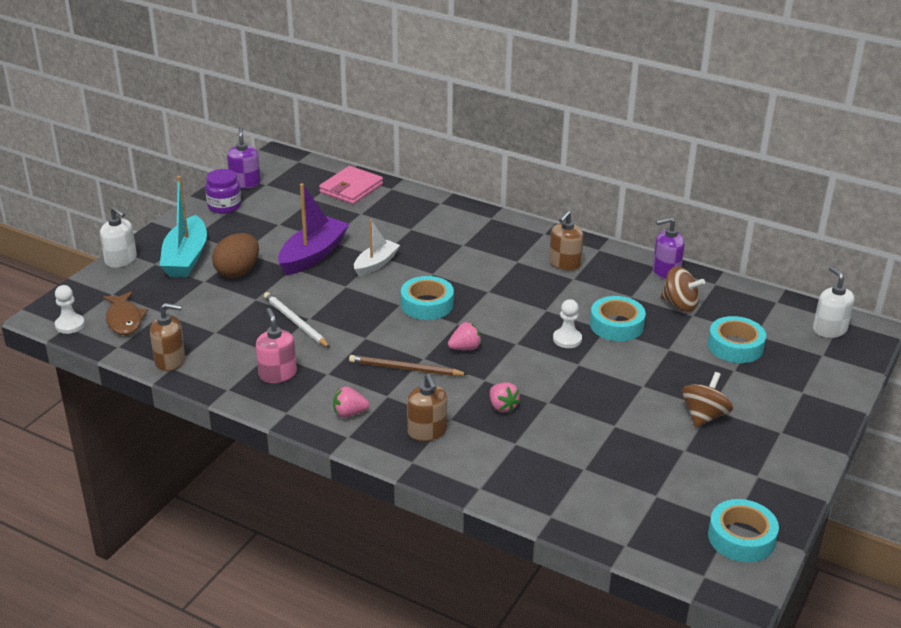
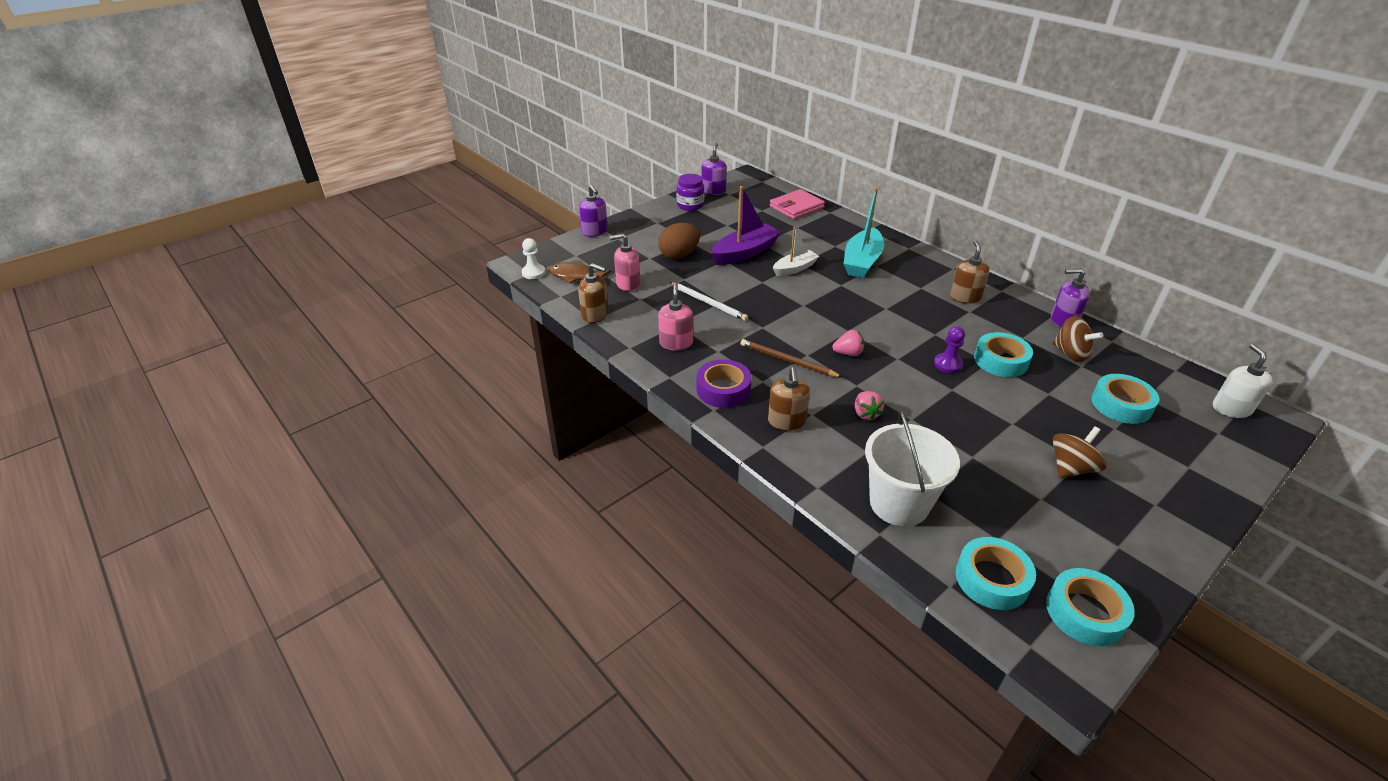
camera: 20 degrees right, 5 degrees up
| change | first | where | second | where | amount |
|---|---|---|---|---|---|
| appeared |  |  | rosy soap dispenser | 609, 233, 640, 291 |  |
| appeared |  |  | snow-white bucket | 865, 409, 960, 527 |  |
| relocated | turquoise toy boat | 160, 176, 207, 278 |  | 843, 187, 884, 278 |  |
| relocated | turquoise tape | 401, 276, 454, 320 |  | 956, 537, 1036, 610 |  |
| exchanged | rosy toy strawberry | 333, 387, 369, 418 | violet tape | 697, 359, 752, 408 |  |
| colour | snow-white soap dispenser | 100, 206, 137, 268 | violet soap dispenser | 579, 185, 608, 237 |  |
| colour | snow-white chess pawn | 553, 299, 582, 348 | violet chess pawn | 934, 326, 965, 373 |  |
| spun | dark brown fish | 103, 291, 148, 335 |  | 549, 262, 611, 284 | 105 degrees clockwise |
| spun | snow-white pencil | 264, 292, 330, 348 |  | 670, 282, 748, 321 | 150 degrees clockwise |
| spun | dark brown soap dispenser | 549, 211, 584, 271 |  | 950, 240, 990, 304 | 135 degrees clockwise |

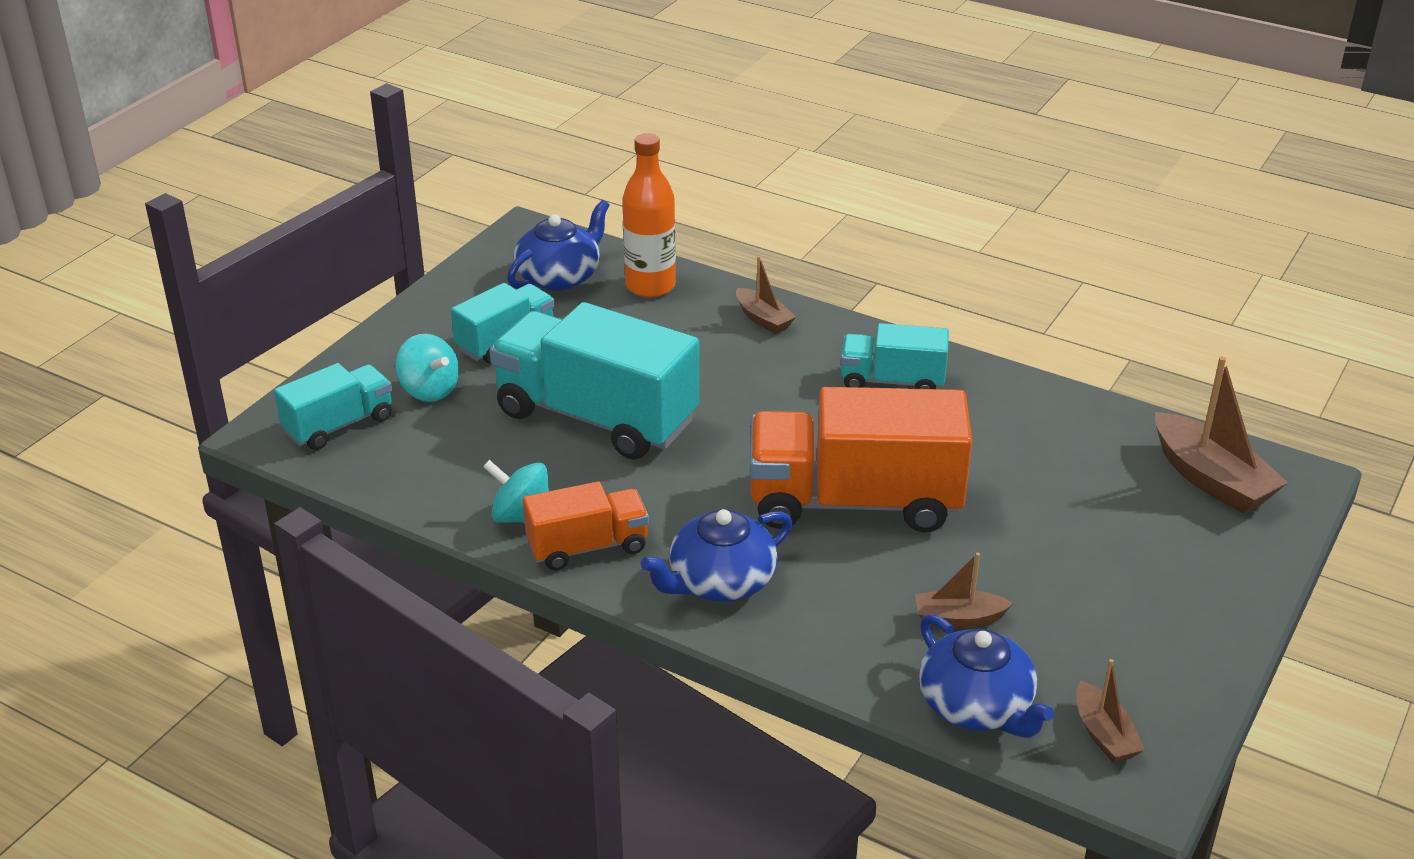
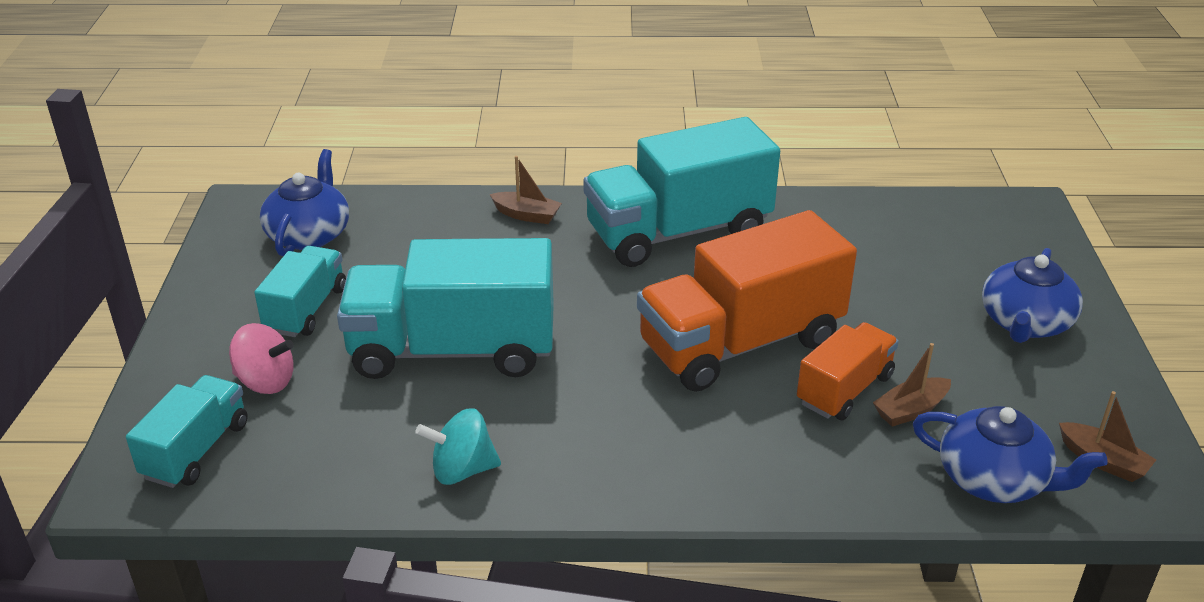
camera: 30 degrees left, 0 degrees up
| change | first | where | second | where | amount |
|---|---|---|---|---|---|
| missing | orange-coloured drink bottle | 622, 133, 676, 298 |  |  |  |
| missing | dark brown toy boat | 1155, 356, 1288, 514 |  |  |  |
| relocated | orange-coloured toy truck | 523, 481, 649, 570 |  | 797, 322, 899, 420 |  |
| relocated | royal blue teapot | 641, 509, 793, 602 |  | 982, 248, 1083, 343 |  |
| colour | turquoise toy top | 395, 334, 459, 402 | rosy toy top | 229, 323, 294, 394 |  |
| size | turquoise toy truck | 841, 323, 949, 389 |  | 583, 117, 780, 267 | x1.86 |

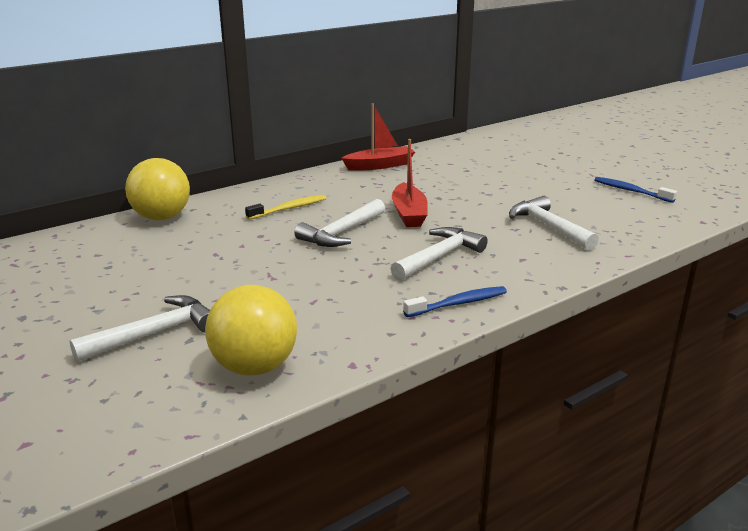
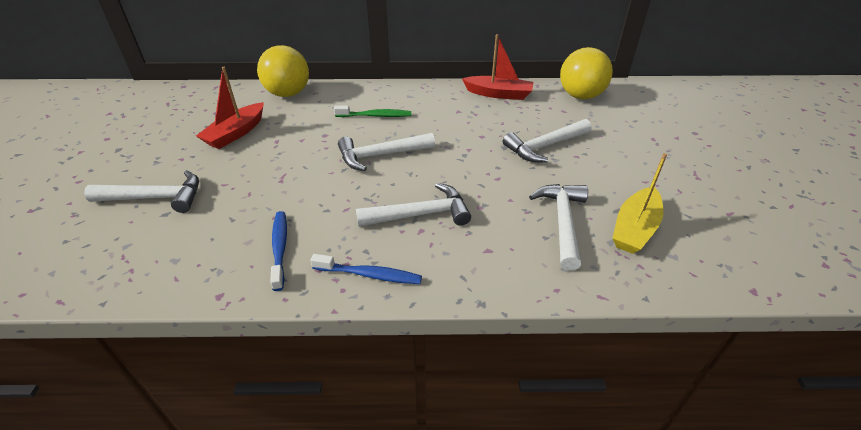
camera: 35 degrees right, 15 degrees up
| change | first | where | second | where | amount |
|---|---|---|---|---|---|
| appeared |  |  | snow-white hammer | 503, 119, 592, 162 |  |
| appeared |  |  | yellow toy boat | 613, 153, 667, 254 |  |
| relocated | yellow ball | 205, 285, 297, 376 |  | 560, 47, 613, 99 |  |
| relocated | scarlet toy boat | 392, 139, 428, 227 |  | 196, 67, 264, 149 |  |
| relocated | royal blue toothbrush | 594, 177, 677, 203 |  | 270, 211, 287, 291 |  |
| colour | yellow toothbrush | 245, 195, 326, 220 | emerald toothbrush | 334, 105, 411, 117 |  |

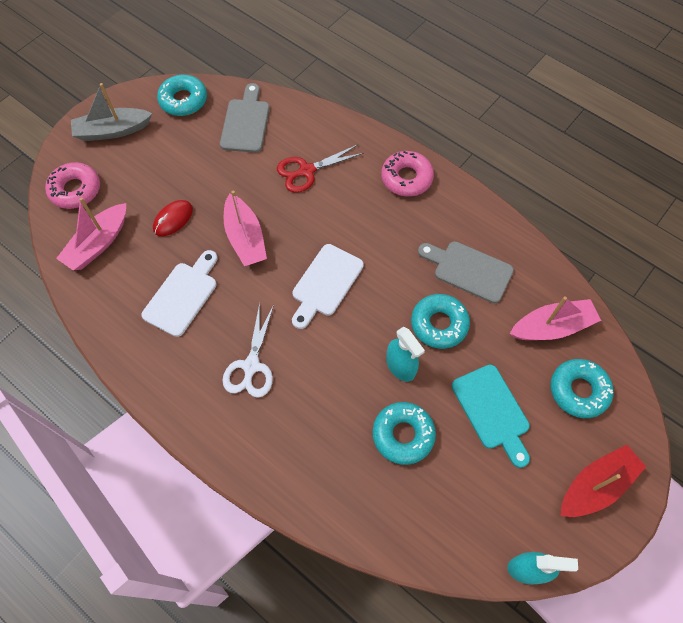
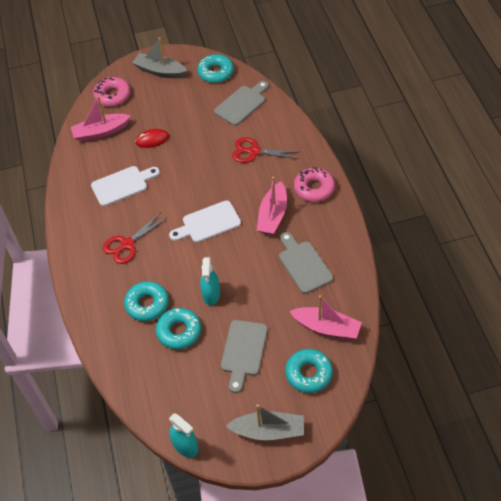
camera: 40 degrees right, 10 degrees down
| change | first | where | second | where | amount |
|---|---|---|---|---|---|
| relocated | rosy toy boat | 224, 191, 267, 266 |  | 257, 177, 287, 235 |  |
| relocated | turquoise doughnut | 411, 294, 470, 349 |  | 124, 281, 169, 321 |  |
| colour | snow-white shears | 222, 303, 274, 398 | scarlet shears | 103, 213, 168, 264 |  |
| colour | turquoise cutting board | 452, 364, 530, 468 | ash-grey cutting board | 221, 320, 268, 393 |  |
| colour | scarlet toy boat | 561, 445, 646, 517 | ash-grey toy boat | 226, 404, 304, 440 |  |

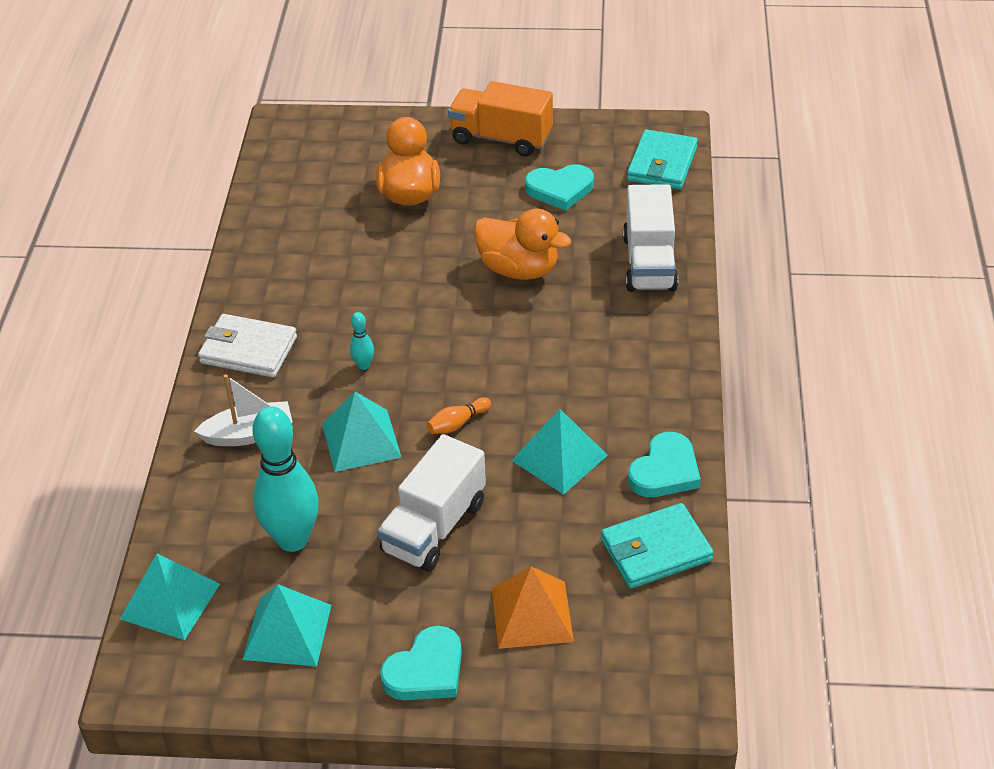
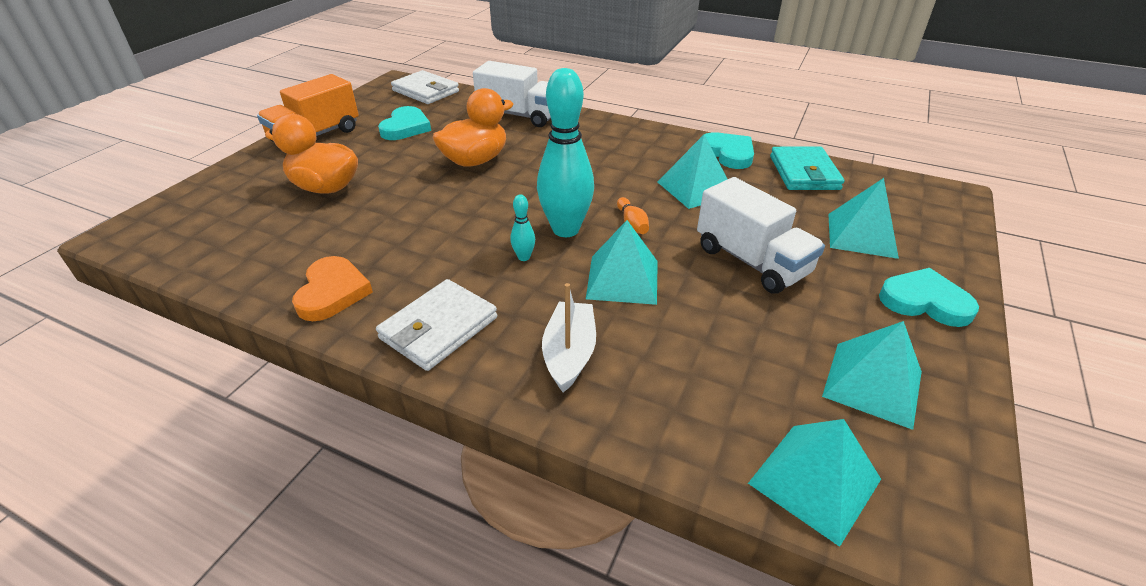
camera: 70 degrees left, 5 degrees down
| change | first | where | second | where | amount |
|---|---|---|---|---|---|
| appeared |  |  | orange-coloured love heart | 292, 256, 373, 321 |  |
| relocated | turquoise tenpin | 253, 406, 319, 552 |  | 537, 68, 594, 237 |  |
| colour | orange-coloured solid pyramid | 492, 566, 574, 649 | turquoise solid pyramid | 828, 178, 899, 259 |  |
| colour | turquoise billfold | 627, 129, 698, 190 | snow-white billfold | 391, 70, 459, 104 |  |
| spun | turquoise love heart | 380, 626, 462, 700 |  | 879, 268, 979, 327 | 45 degrees counterclockwise |

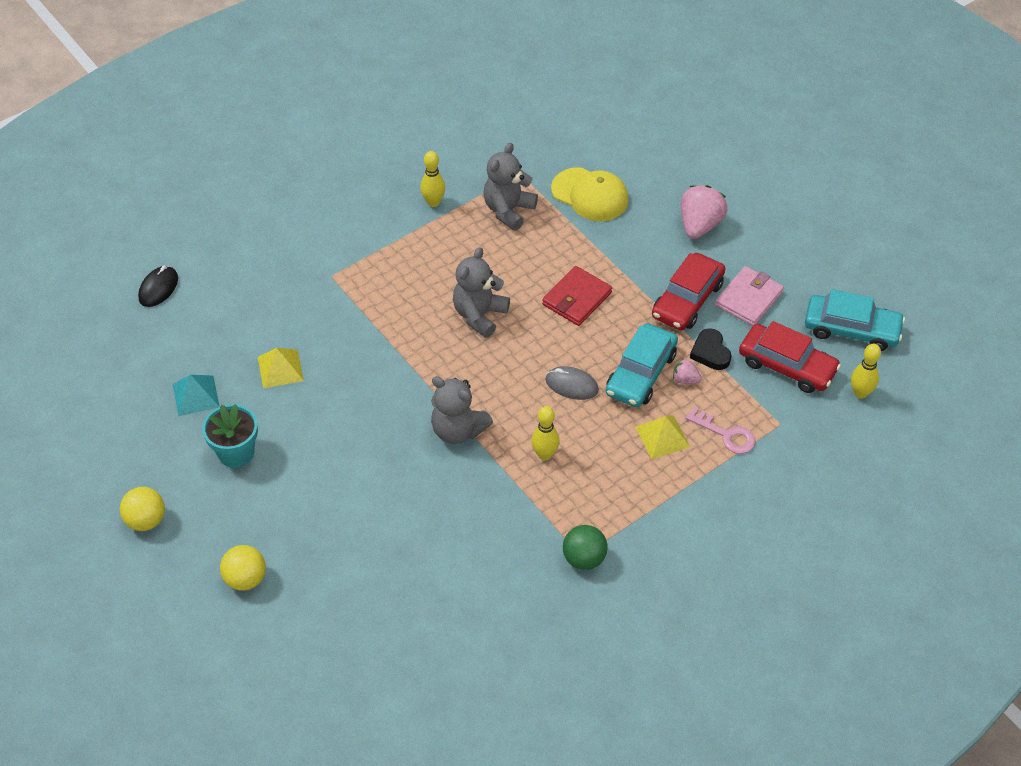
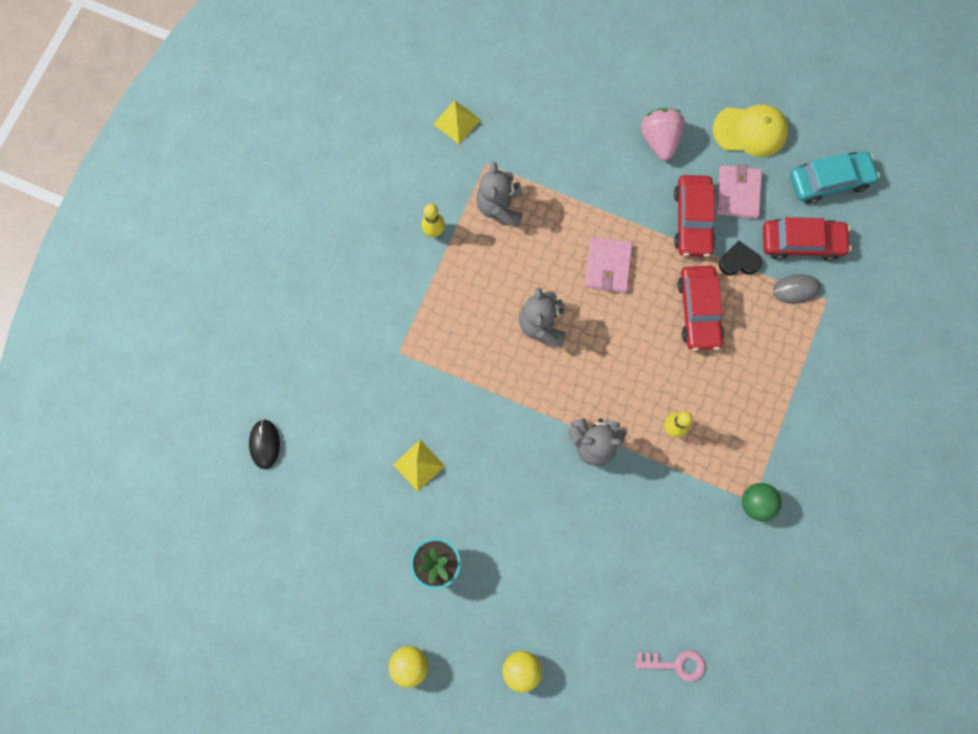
camera: 30 degrees left, 25 degrees up
| change | first | where | second | where | amount |
|---|---|---|---|---|---|
| missing | turquoise solid pyramid | 173, 375, 220, 416 |  |  |  |
| missing | rosy toy strawberry | 673, 359, 702, 384 |  |  |  |
| missing | yellow tenpin | 851, 344, 881, 399 |  |  |  |
| relocated | ash-grey computer mouse | 545, 366, 599, 400 |  | 773, 274, 821, 304 |  |
| relocated | yellow baseball cap | 551, 167, 629, 221 |  | 713, 104, 788, 157 |  |
| relocated | yellow solid pyramid | 635, 415, 690, 459 |  | 433, 100, 481, 144 |  |
| relocated | rosy latchkey | 685, 407, 756, 454 |  | 635, 650, 705, 681 |  |
| colour | scarlet billfold | 542, 266, 612, 326 | rosy billfold | 585, 237, 633, 293 |  |
| colour | turquoise toy car | 606, 323, 678, 407 | scarlet toy car | 677, 266, 724, 351 |  |
| spun | jet-black love heart | 690, 328, 732, 370 |  | 719, 241, 762, 276 | 135 degrees clockwise |

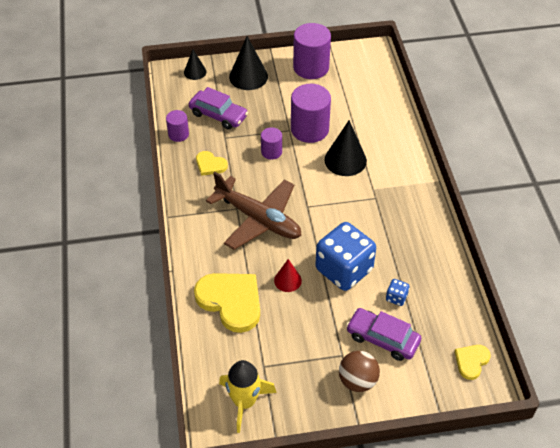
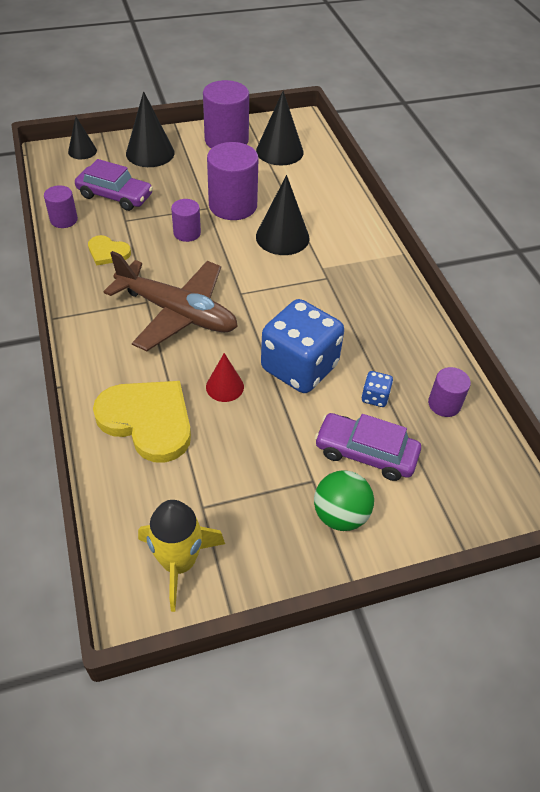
camera: 10 degrees left, 0 degrees up
| change | first | where | second | where | amount |
|---|---|---|---|---|---|
| missing | yellow love heart | 455, 345, 491, 380 |  |  |  |
| appeared |  |  | jet-black cone shape | 256, 91, 303, 165 |  |
| appeared |  |  | violet cylinder | 428, 367, 471, 417 |  |
| colour | dark brown ball | 339, 351, 380, 392 | emerald ball | 314, 470, 374, 531 |  |

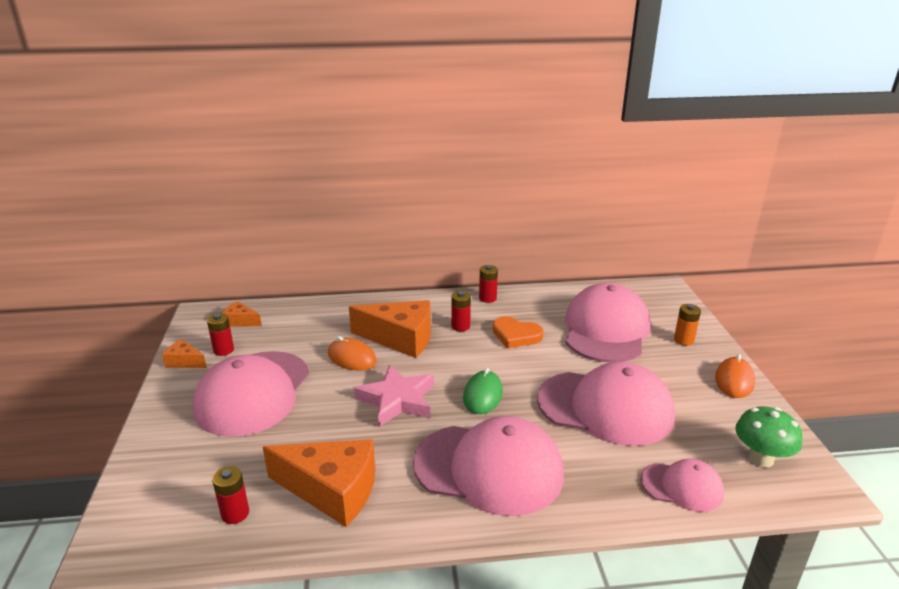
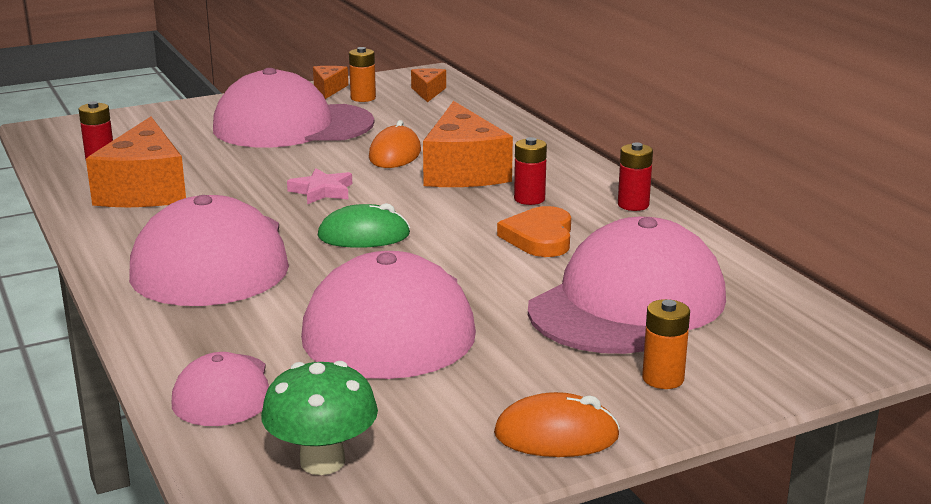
camera: 70 degrees right, 5 degrees down
| change | first | where | second | where | amount |
|---|---|---|---|---|---|
| colour | scarlet AA battery | 207, 313, 234, 356 | orange-coloured AA battery | 349, 47, 376, 102 |  |
| spun | rosy baseball cap | 565, 283, 650, 363 |  | 528, 217, 726, 354 | 45 degrees counterclockwise |
| size | rosy five-pointed star | 354, 365, 434, 427 |  | 287, 168, 352, 204 | x0.59 |

